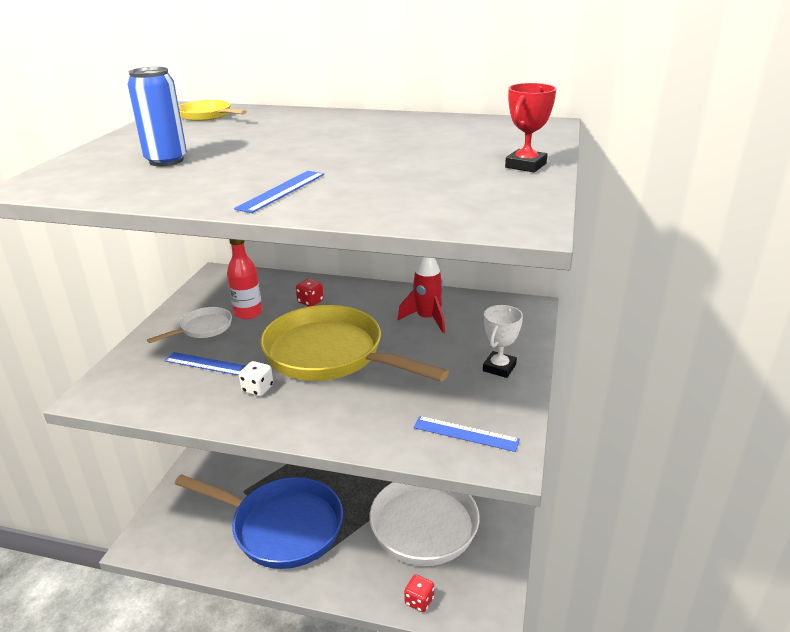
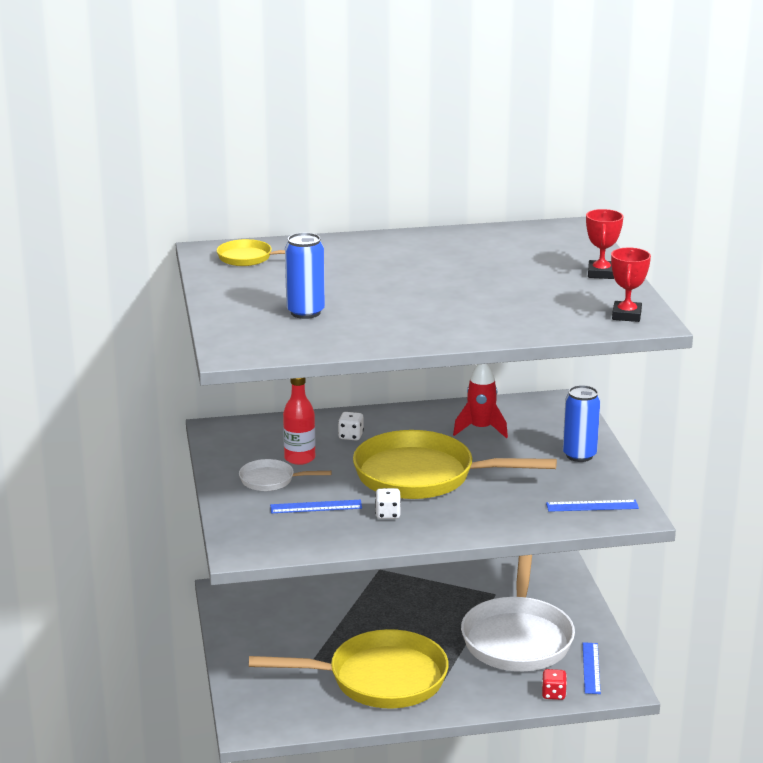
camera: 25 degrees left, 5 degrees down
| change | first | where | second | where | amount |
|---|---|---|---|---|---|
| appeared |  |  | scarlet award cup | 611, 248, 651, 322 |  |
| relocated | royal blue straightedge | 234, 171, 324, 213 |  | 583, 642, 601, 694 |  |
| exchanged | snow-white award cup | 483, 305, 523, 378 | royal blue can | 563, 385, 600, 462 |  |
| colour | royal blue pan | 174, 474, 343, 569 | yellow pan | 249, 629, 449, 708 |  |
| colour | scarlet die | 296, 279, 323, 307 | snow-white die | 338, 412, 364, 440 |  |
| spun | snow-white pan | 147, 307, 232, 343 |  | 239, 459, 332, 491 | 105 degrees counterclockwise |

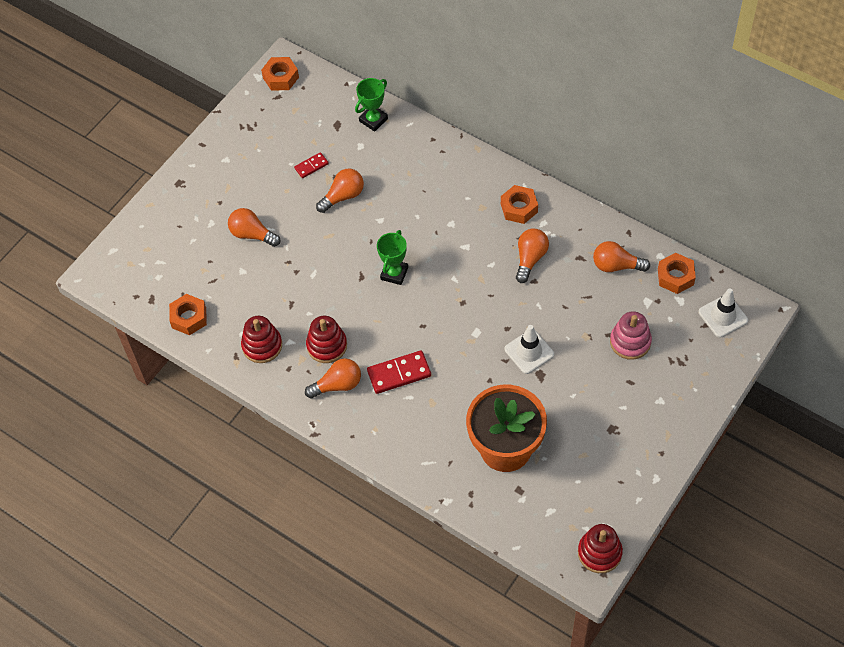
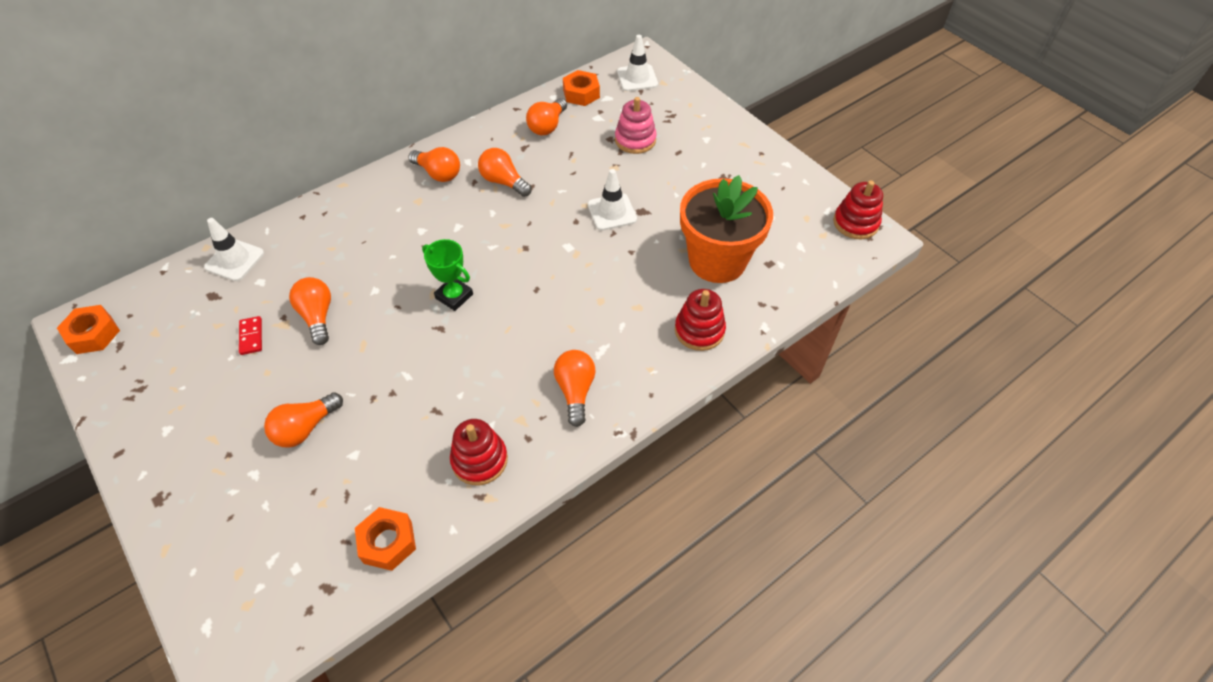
camera: 75 degrees left, 5 degrees down
| change | first | where | second | where | amount |
|---|---|---|---|---|---|
| missing | scarlet domino piece | 367, 350, 431, 394 |  |  |  |
| relocated | scarlet stacking toy | 306, 316, 347, 363 |  | 675, 289, 726, 351 |  |
| exchanged | emerald award cup | 355, 78, 388, 132 | snow-white safety cone | 204, 218, 264, 281 |  |
| exchanged | orange-coloured nut | 501, 185, 538, 224 | orange-coloured lightbulb | 408, 147, 460, 182 |  |

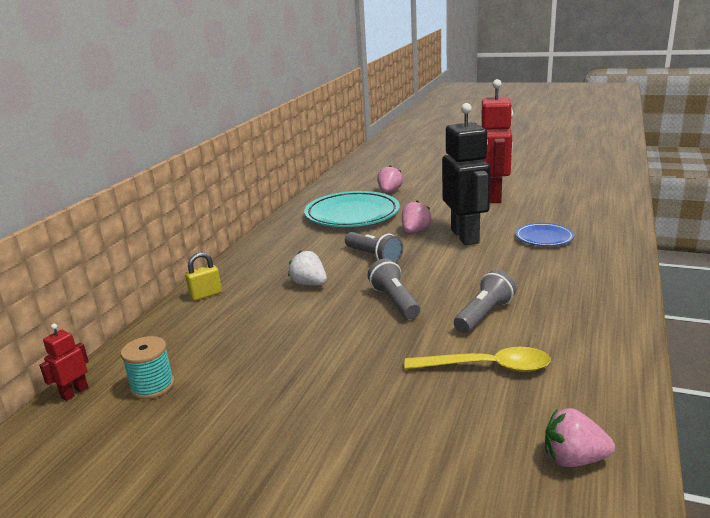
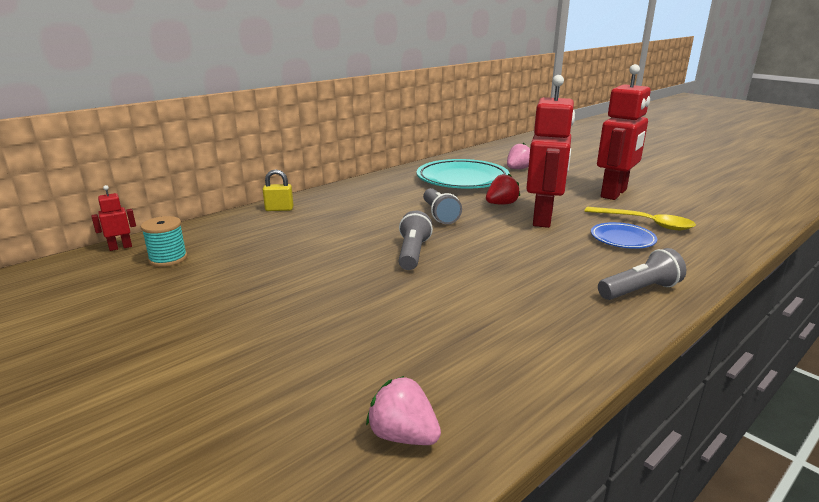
camera: 25 degrees right, 0 degrees up
| change | first | where | second | where | amount |
|---|---|---|---|---|---|
| missing | snow-white toy strawberry | 288, 250, 327, 285 |  |  |  |
| relocated | yellow tablespoon | 405, 347, 551, 372 |  | 585, 207, 696, 230 |  |
| relocated | ash-grey flashlight | 454, 270, 516, 333 |  | 598, 248, 686, 300 |  |
| colour | rosy toy strawberry | 402, 201, 431, 233 | scarlet toy strawberry | 486, 174, 520, 205 |  |
| colour | jet-black toy robot | 442, 103, 491, 245 | scarlet toy robot | 526, 75, 575, 228 |  |

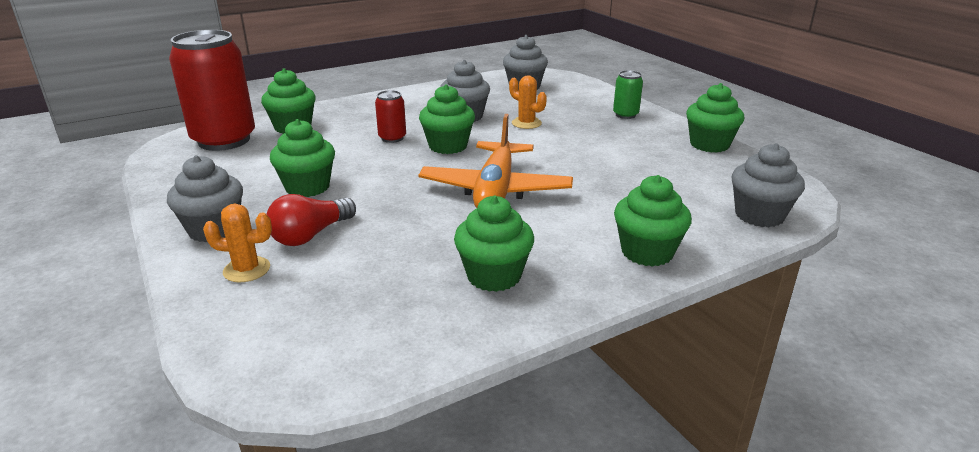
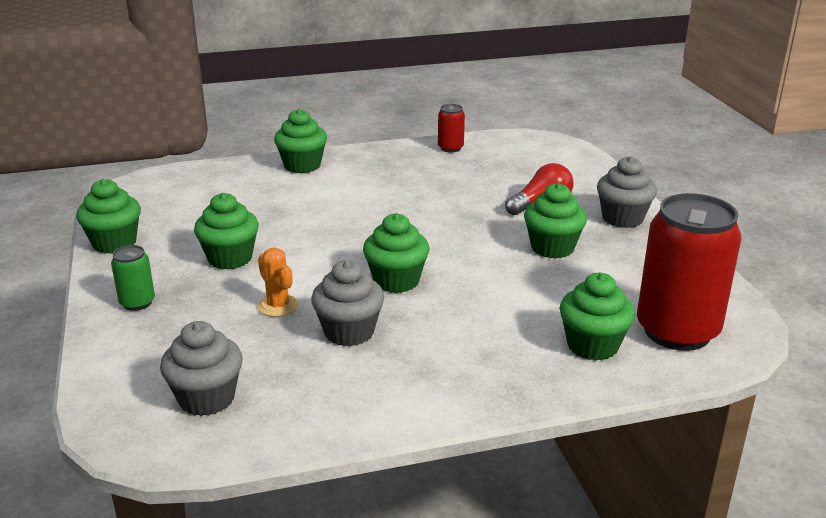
camera: 165 degrees left, 0 degrees up
| change | first | where | second | where | amount |
|---|---|---|---|---|---|
| missing | orange-coloured prickly plant | 203, 204, 272, 282 |  |  |  |
| missing | orange-coloured plane | 419, 114, 573, 208 |  |  |  |
| missing | ash-grey fairy cake | 731, 143, 805, 227 |  |  |  |
| relocated | scarlet can | 375, 90, 406, 143 |  | 438, 104, 465, 152 |  |
| relocated | emerald fairy cake | 454, 196, 534, 292 |  | 194, 193, 259, 270 |  |

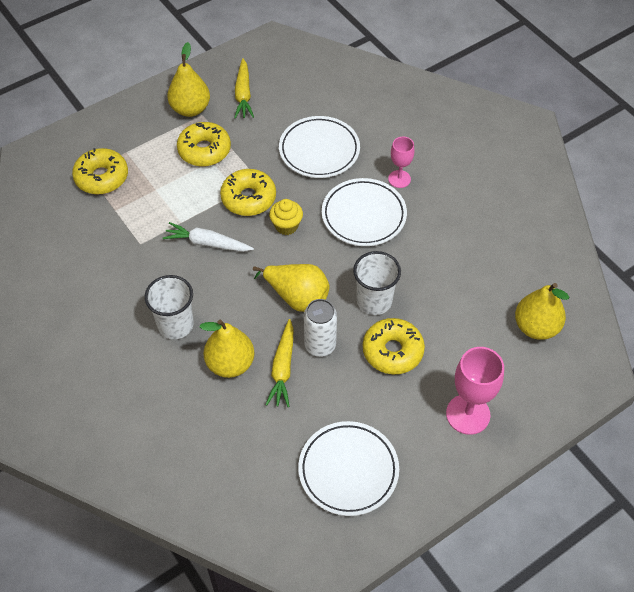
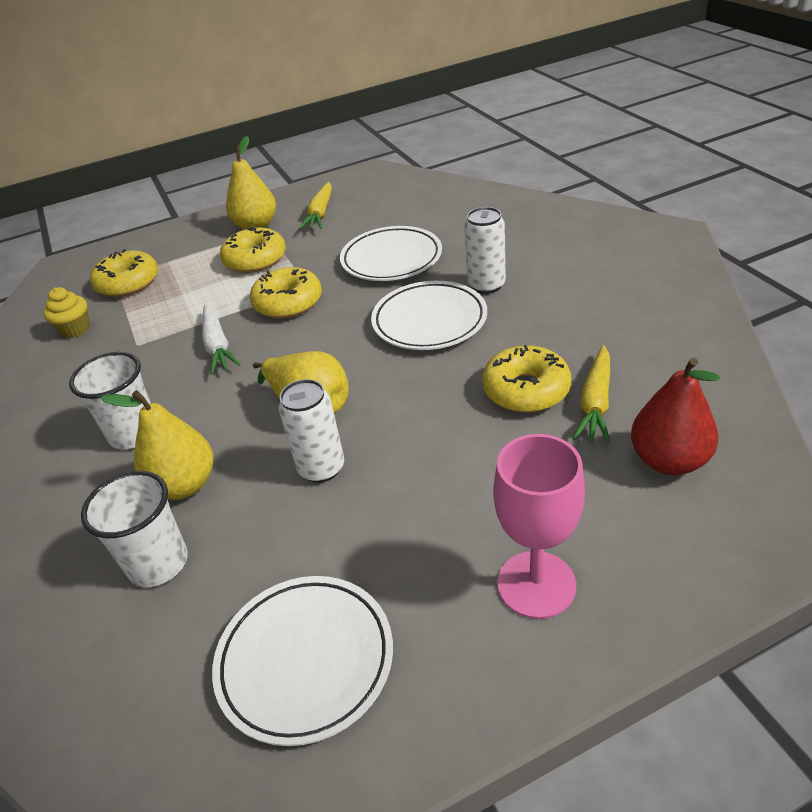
camera: 15 degrees right, 15 degrees down
| change | first | where | second | where | amount |
|---|---|---|---|---|---|
| relocated | yellow root vegetable | 265, 319, 294, 407 |  | 572, 345, 610, 444 |  |
| relocated | yellow fairy cake | 269, 199, 303, 235 |  | 43, 287, 90, 338 |  |
| relocated | snow-white tumbler | 353, 251, 401, 315 |  | 81, 471, 188, 587 |  |
| relocated | yellow doughnut | 363, 318, 425, 374 |  | 482, 345, 571, 413 |  |
| exchanged | rosy goblet | 388, 137, 415, 188 | snow-white can | 464, 207, 506, 294 |  |
| colour | yellow pear fruit | 515, 283, 569, 340 | scarlet pear fruit | 631, 358, 720, 475 |  |
| spun | snow-white root vegetable | 163, 222, 254, 252 |  | 202, 304, 241, 374 | 135 degrees counterclockwise |

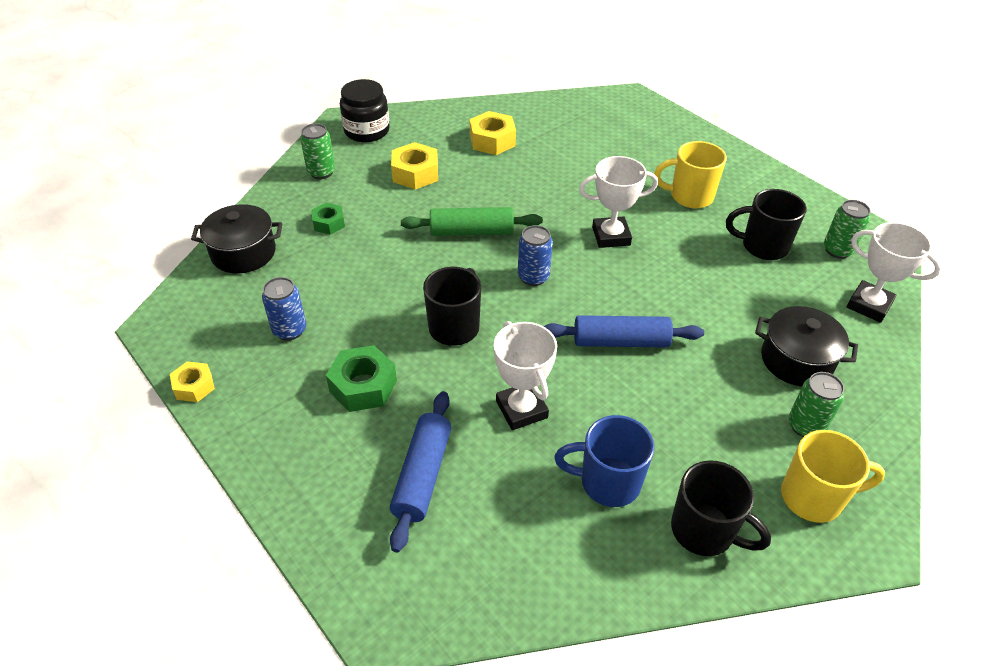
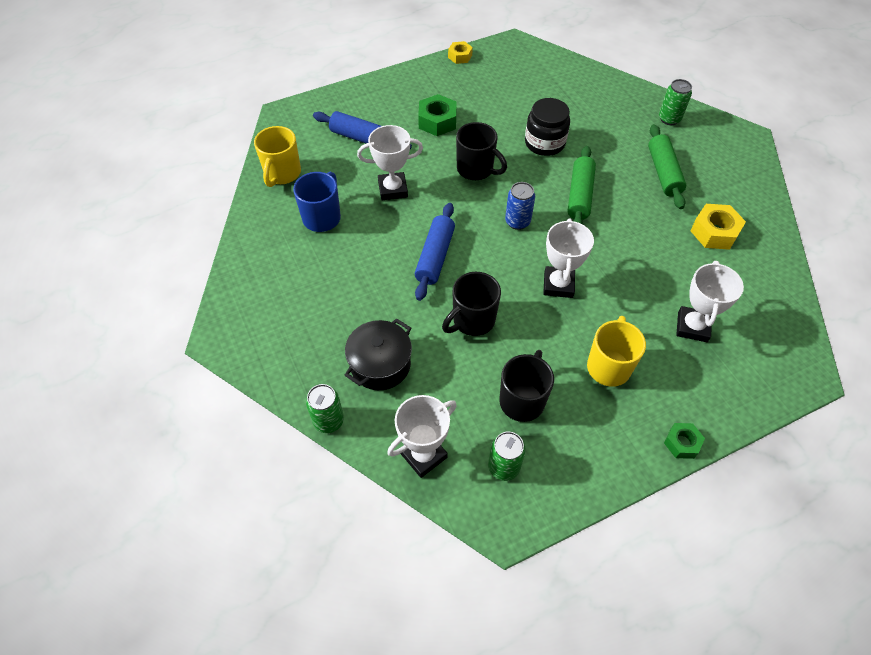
camera: 105 degrees right, 10 degrees up
| change | first | where | second | where | amount |
|---|---|---|---|---|---|
| missing | jet-black pot | 191, 204, 282, 274 |  |  |  |
| missing | royal blue can | 262, 277, 306, 340 |  |  |  |
| appeared |  |  | snow-white award cup | 676, 261, 744, 342 |  |
| relocated | emerald nut | 311, 203, 345, 235 |  | 664, 423, 705, 459 |  |
| relocated | jet-black jar | 340, 79, 390, 142 |  | 525, 98, 570, 156 |  |
| relocated | jet-black mug | 671, 460, 771, 556 |  | 442, 272, 501, 336 |  |
| relocated | yellow mug | 781, 430, 885, 523 |  | 254, 126, 301, 187 |  |
| relocated | emerald can | 789, 372, 844, 437 |  | 306, 384, 344, 433 |  |
| exchanged | yellow nut | 391, 142, 438, 190 | emerald dough roller | 648, 124, 686, 209 |  |

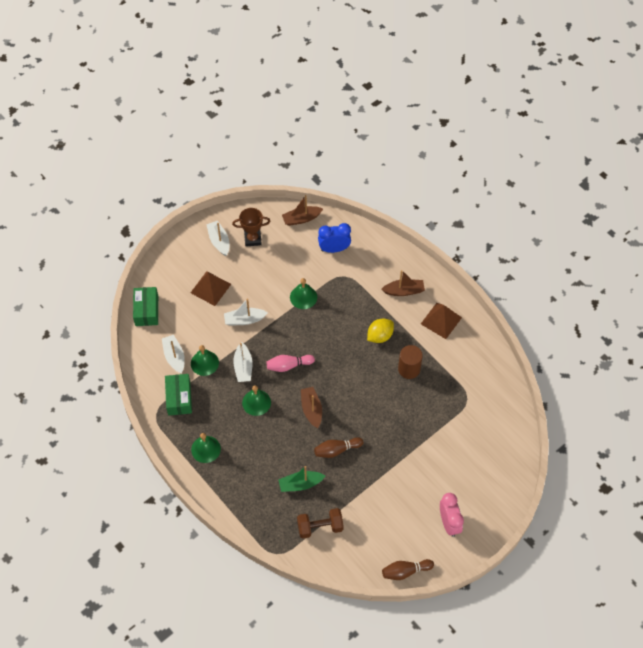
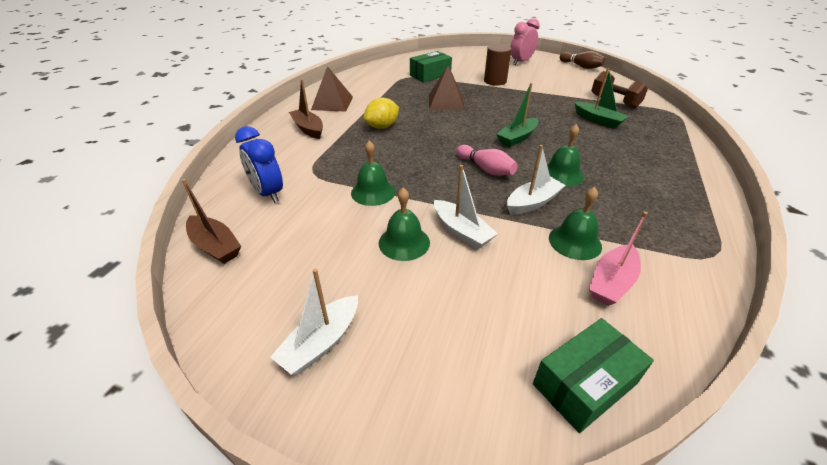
camera: 120 degrees left, 20 degrees down
| change | first | where | second | where | amount |
|---|---|---|---|---|---|
| missing | dark brown award cup | 232, 208, 270, 247 |  |  |  |
| missing | dark brown tenpin | 314, 437, 363, 458 |  |  |  |
| relocated | emerald parcel | 165, 374, 192, 416 |  | 410, 51, 452, 82 |  |
| relocated | dark brown solid pyramid | 190, 271, 231, 306 |  | 429, 66, 465, 110 |  |
| relocated | emerald hand bell | 191, 433, 221, 463 |  | 379, 188, 430, 261 |  |
| relocated | dark brown cylinder | 398, 345, 423, 379 |  | 484, 44, 512, 86 |  |
| colour | snow-white toy boat | 162, 335, 185, 373 | rosy toy boat | 589, 211, 648, 306 |  |
| colour | dark brown toy boat | 301, 387, 322, 428 | emerald toy boat | 497, 83, 539, 147 |  |
| spun | yellow toy lemon | 367, 319, 394, 343 |  | 364, 98, 399, 129 | 60 degrees counterclockwise |

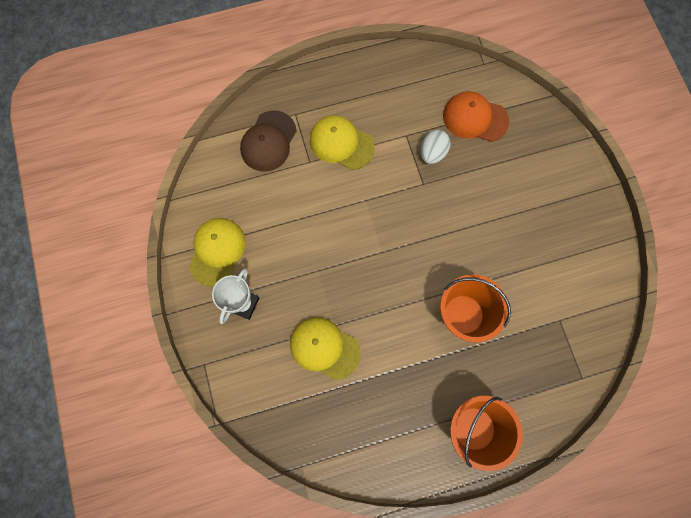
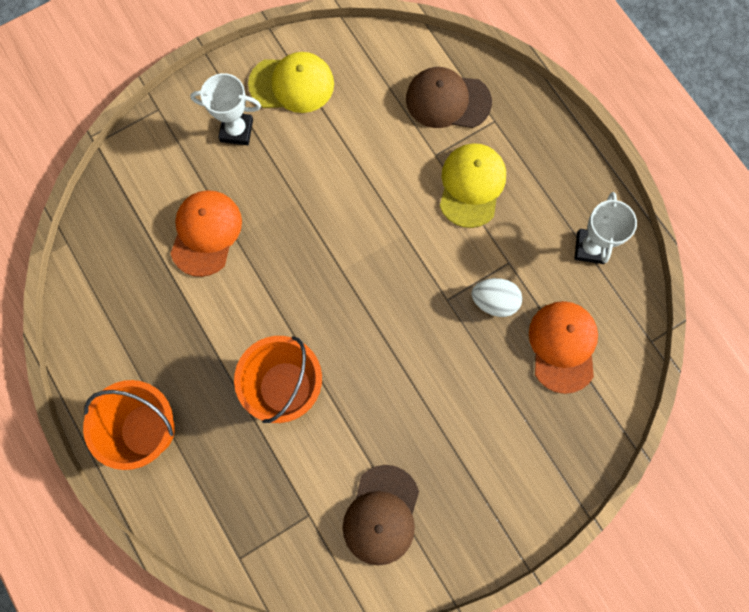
camera: 75 degrees right, 0 degrees up
| change | first | where | second | where | amount |
|---|---|---|---|---|---|
| appeared |  |  | dark brown baseball cap | 343, 465, 419, 565 |  |
| appeared |  |  | snow-white award cup | 574, 192, 637, 264 |  |
| colour | yellow baseball cap | 290, 317, 361, 380 | orange-coloured baseball cap | 170, 190, 242, 277 |  |

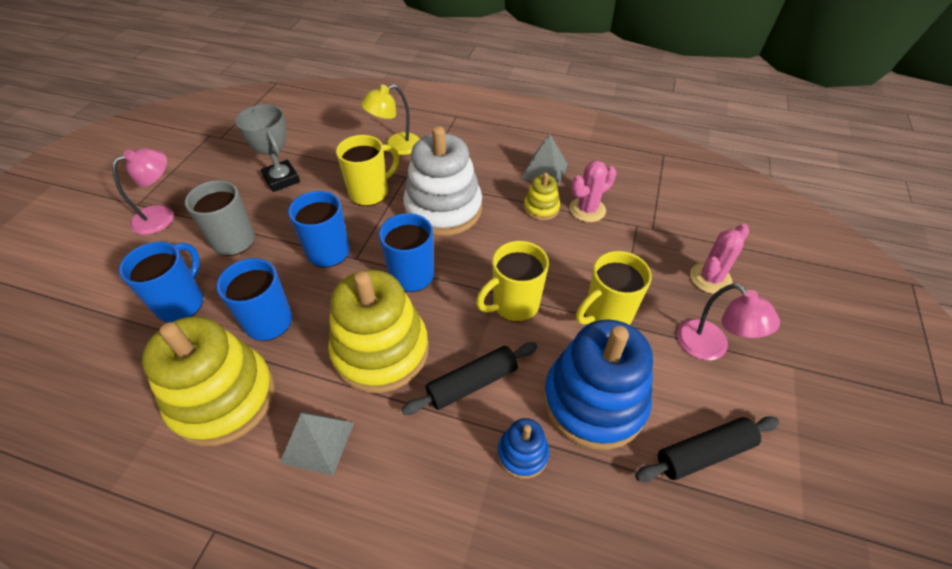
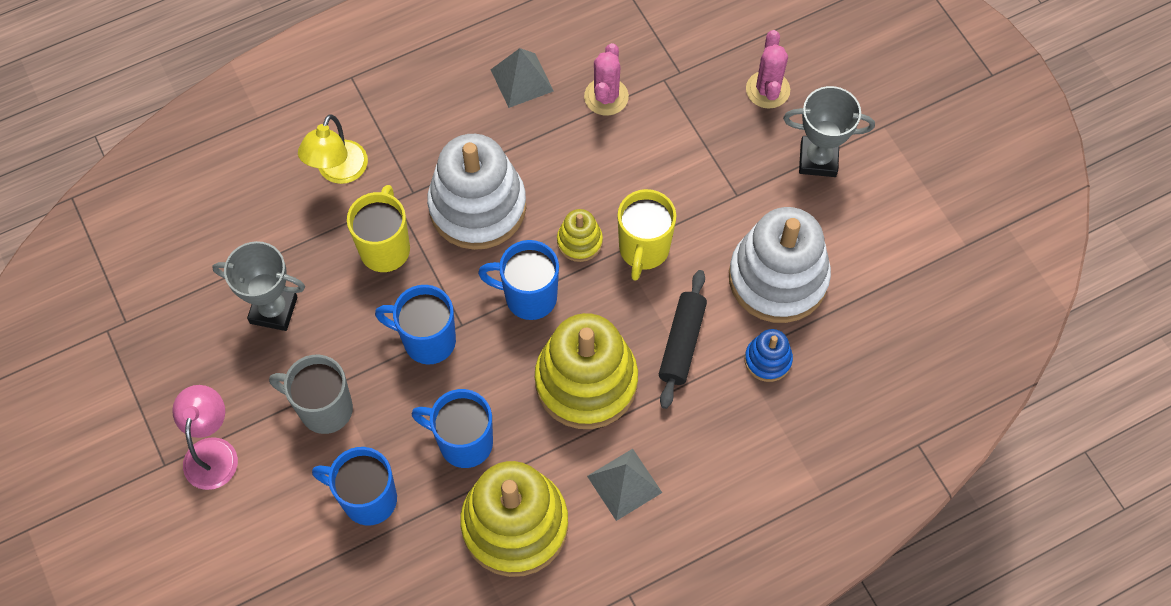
camera: 45 degrees left, 15 degrees up
| change | first | where | second | where | amount |
|---|---|---|---|---|---|
| missing | yellow mug | 576, 251, 652, 325 |  |  |  |
| missing | jet-black dough roller | 635, 416, 779, 482 |  |  |  |
| relocated | yellow stacking toy | 524, 173, 560, 221 |  | 557, 209, 603, 262 |  |
| exchanged | rosy lamp | 677, 283, 780, 360 | ash-grey award cup | 783, 86, 875, 177 |  |
| colour | royal blue stacking toy | 543, 319, 653, 450 | snow-white stacking toy | 729, 207, 831, 323 |  |
| spun | royal blue mug | 119, 242, 203, 323 |  | 312, 447, 397, 525 | 45 degrees counterclockwise |

